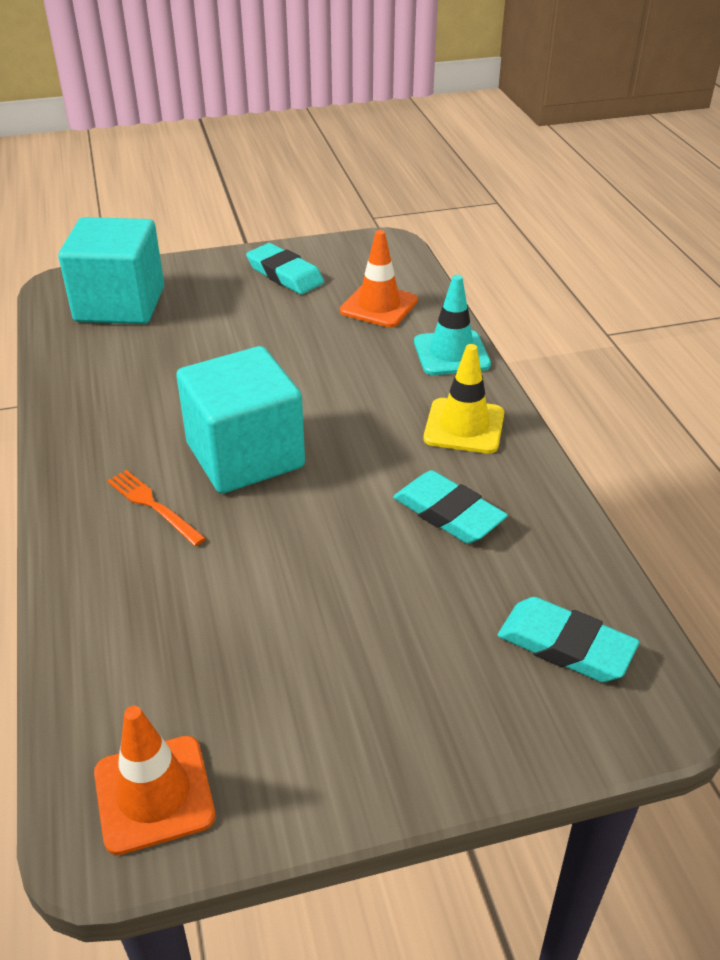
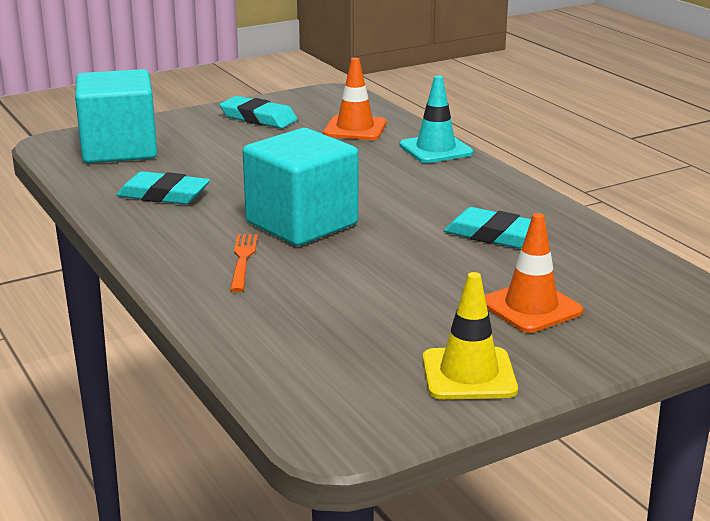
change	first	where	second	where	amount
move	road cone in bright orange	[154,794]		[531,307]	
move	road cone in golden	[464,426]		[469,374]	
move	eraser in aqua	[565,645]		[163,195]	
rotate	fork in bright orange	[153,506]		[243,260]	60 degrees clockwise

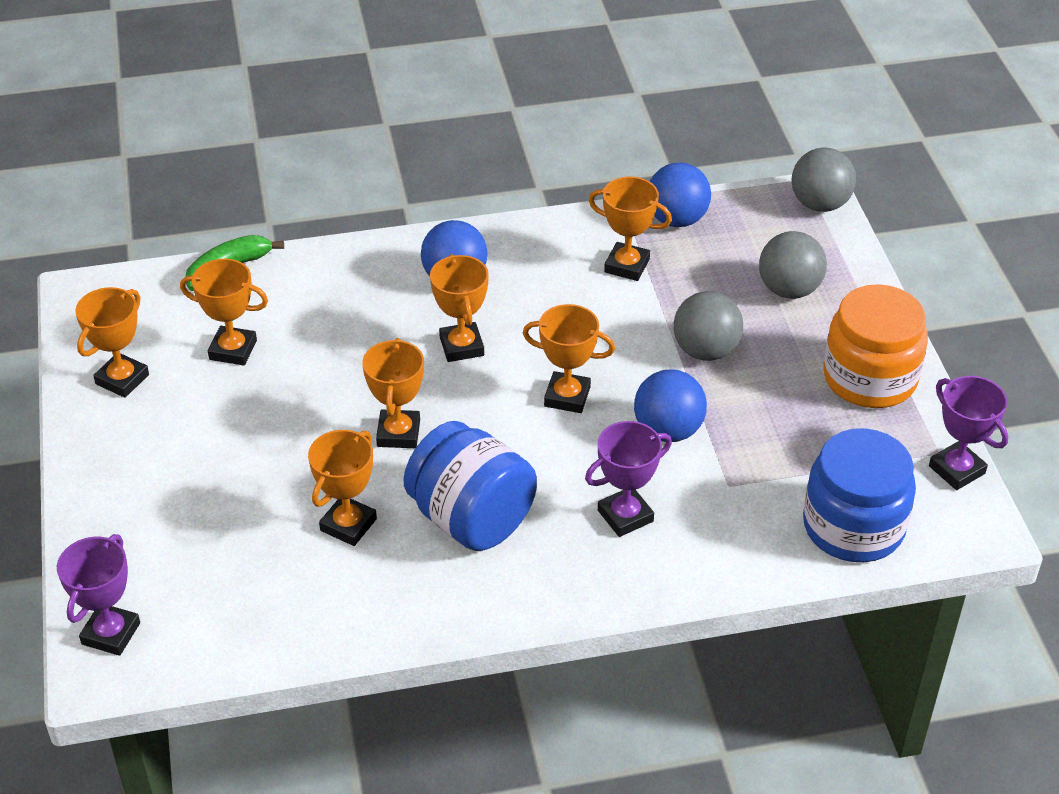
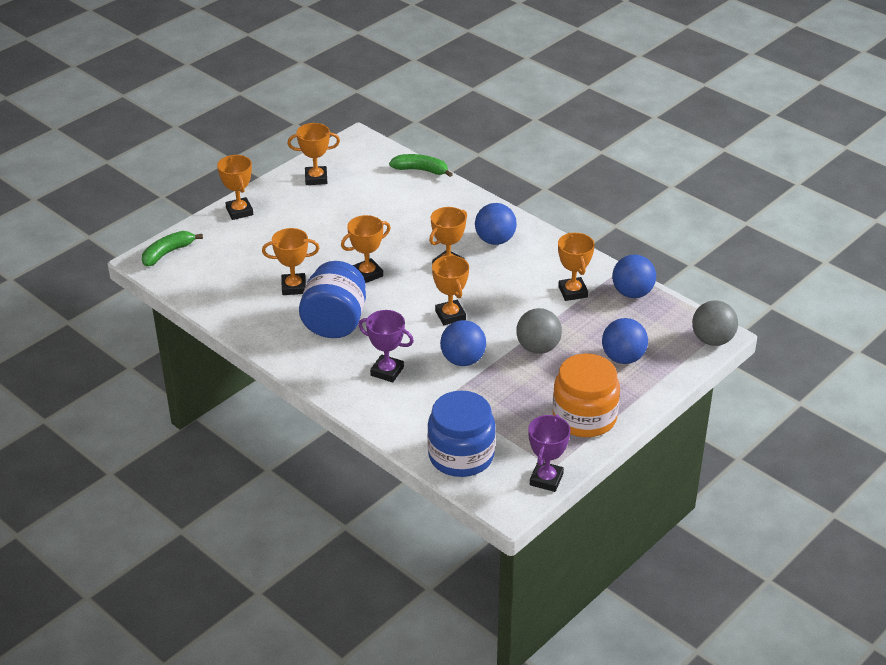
change	first	where	second	where	amount
move	award cup in bright orange	[233,350]		[239,211]	
replace	award cup in purple	[111,633]	banana fruit in emerald	[168,253]	
recolor	play ball in gray	[789,289]	play ball in blue	[623,358]	

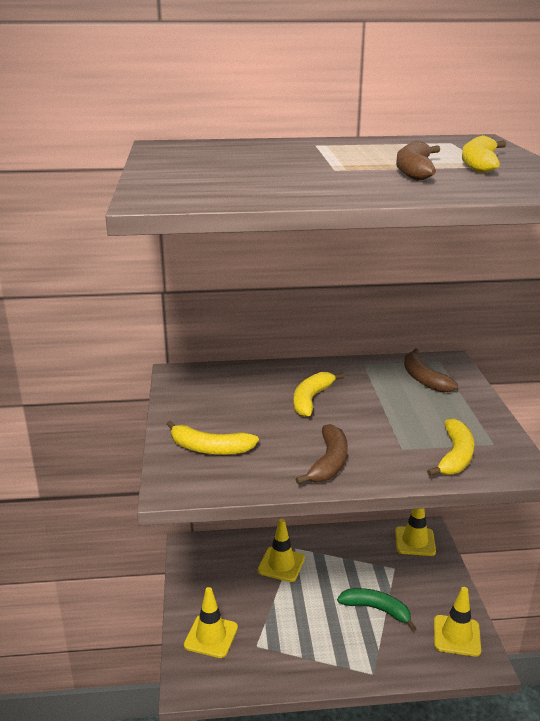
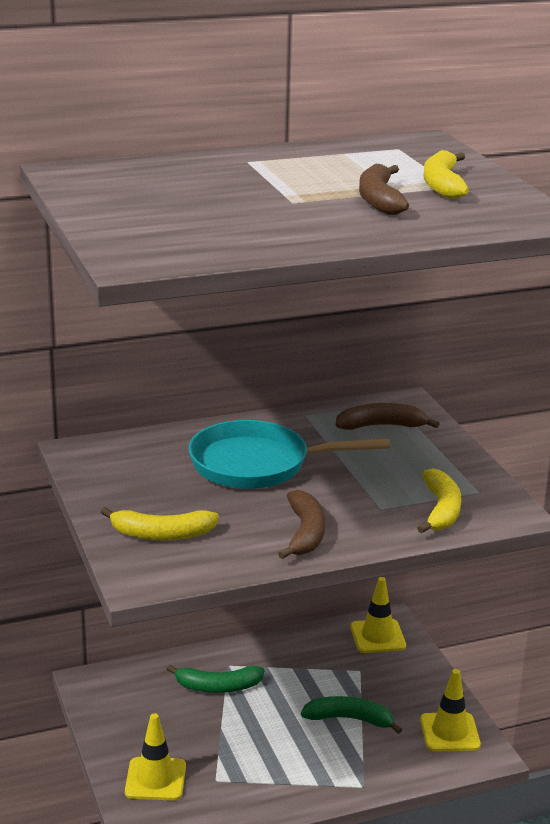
change	first	where	second	where	amount
replace	road cone in golden	[281,564]	banana fruit in emerald	[217,687]	
replace	banana fruit in golden	[311,399]	pan in aqua	[258,465]	
rotate	banana fruit in russet	[423,378]		[382,426]	120 degrees clockwise

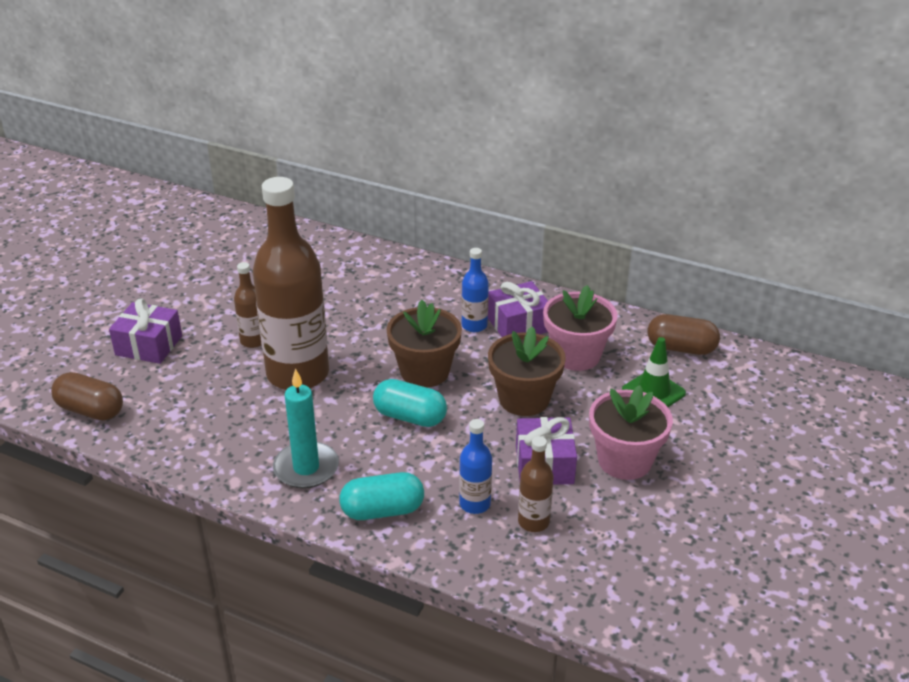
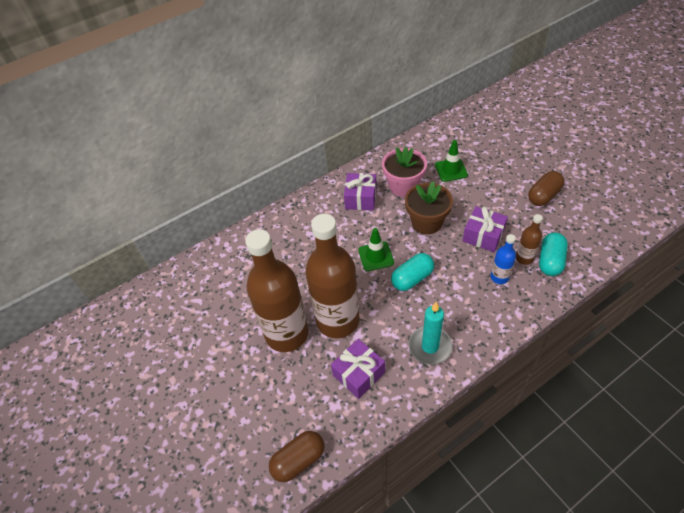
change	first	where	second	where	amount
delete	flask in blue	[474,325]			
delete	plant pot in rose-pink	[624,460]			
move	present in purple	[149,345]		[358,373]	
move	pill in aqua	[382,510]		[550,261]	
move	pill in russet	[681,348]		[543,196]	
replace	plant pot in russet	[424,372]	road cone in emerald	[376,256]	
resize	flask in russet	[253,341]		[287,334]	x2.29

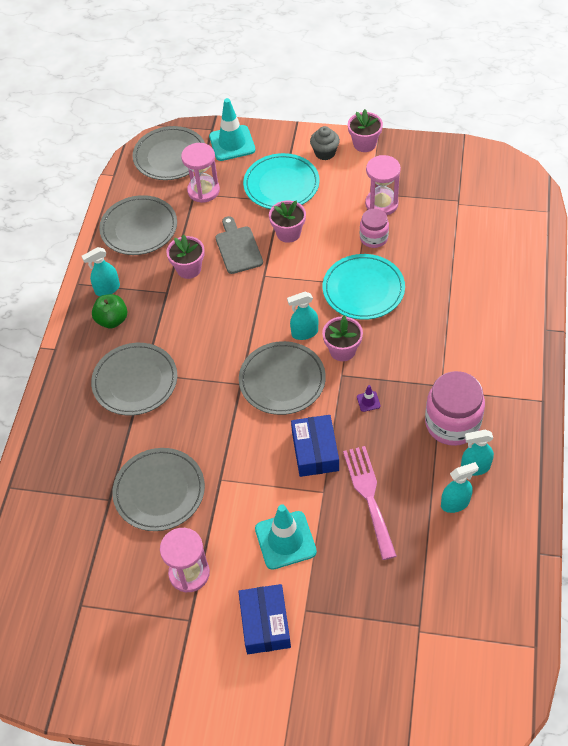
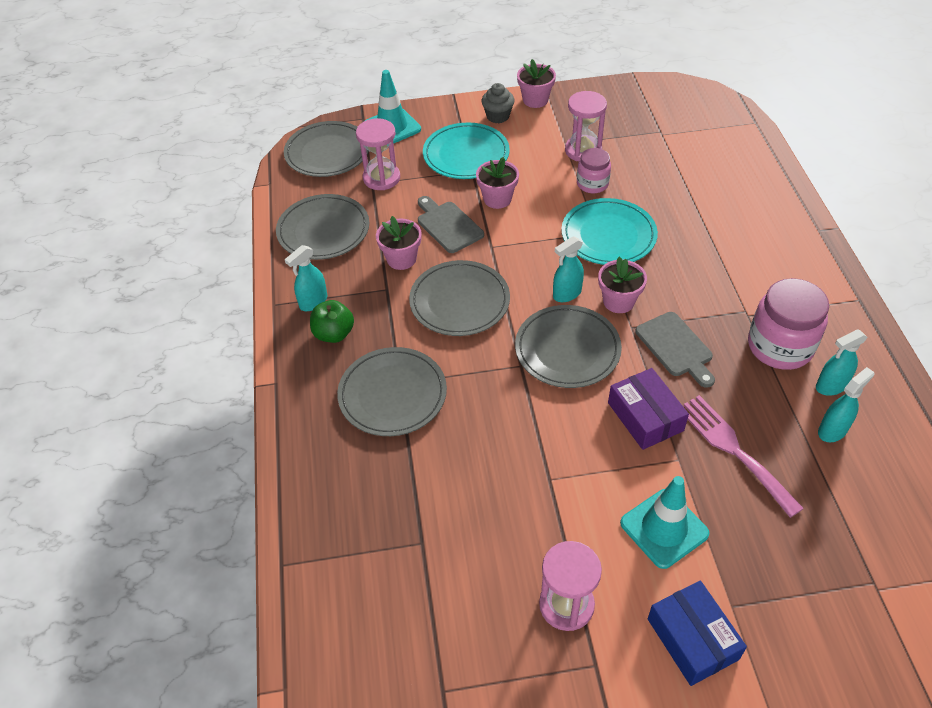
change	first	where	second	where	amount
move	flat dish in gray	[159,491]		[459,301]	
replace	road cone in purple	[368,401]	chopping board in gray	[676,347]	
recolor	box in blue	[315,451]	box in purple	[645,416]	

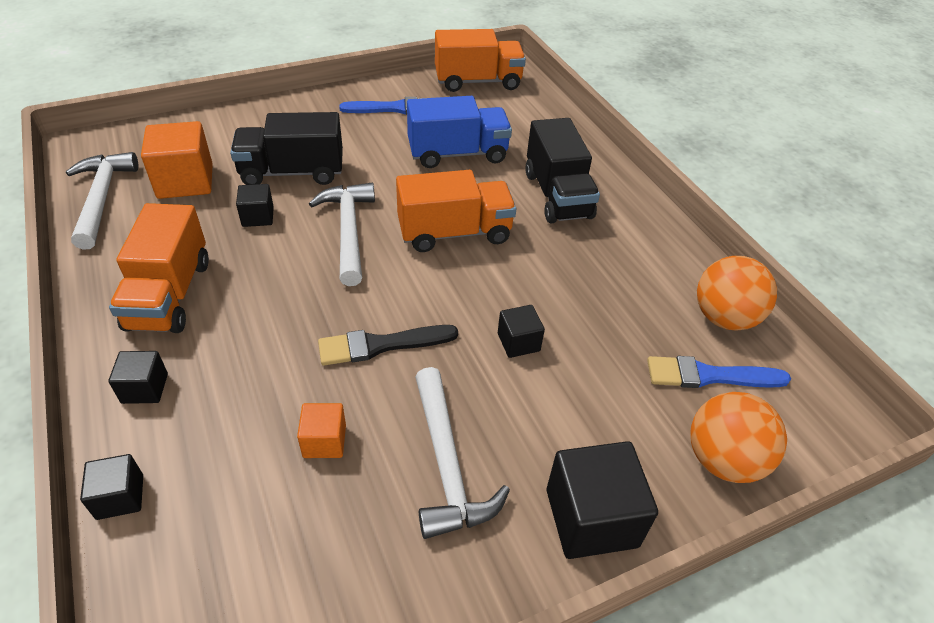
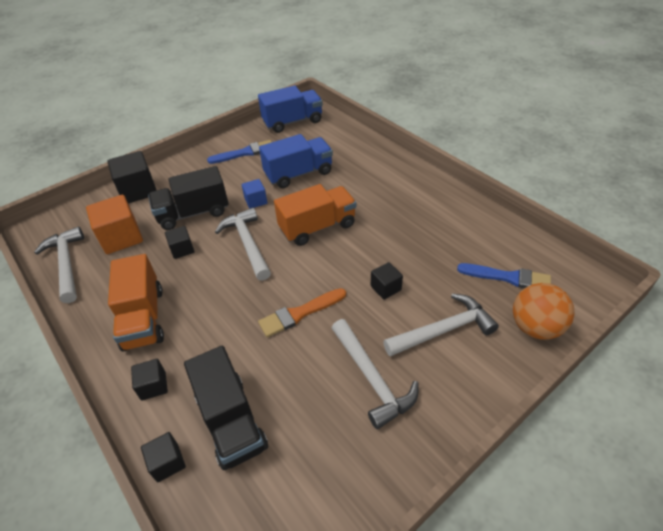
change	first	where	second	where	amount
delete	solid cube in bright orange	[324,441]			
delete	play ball in bright orange	[724,318]			
insert			solid cube in blue	[256,201]	
insert			claw hammer in white	[443,330]	
move	lorry in black	[557,195]		[231,421]	
move	solid cube in black	[591,518]		[138,190]	
recolor	paint brush in black	[381,345]	paint brush in bright orange	[299,313]	
recolor	lorry in bright orange	[478,81]	lorry in blue	[292,122]	
rotate	paint brush in blue	[709,376]		[508,277]	150 degrees counterclockwise

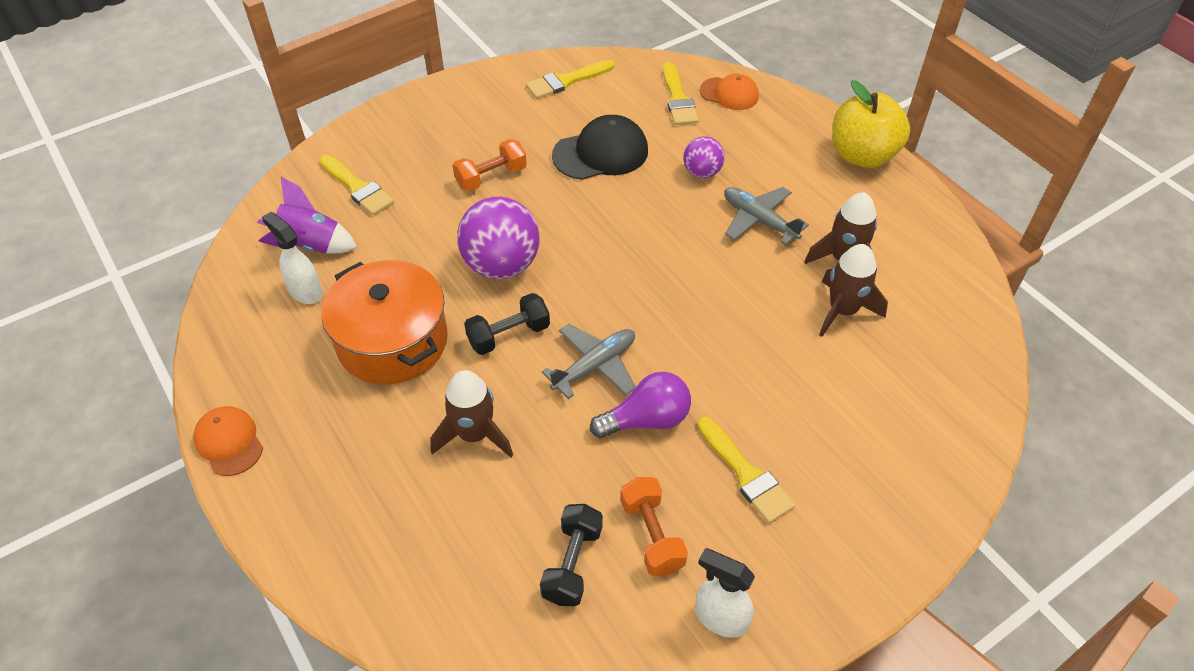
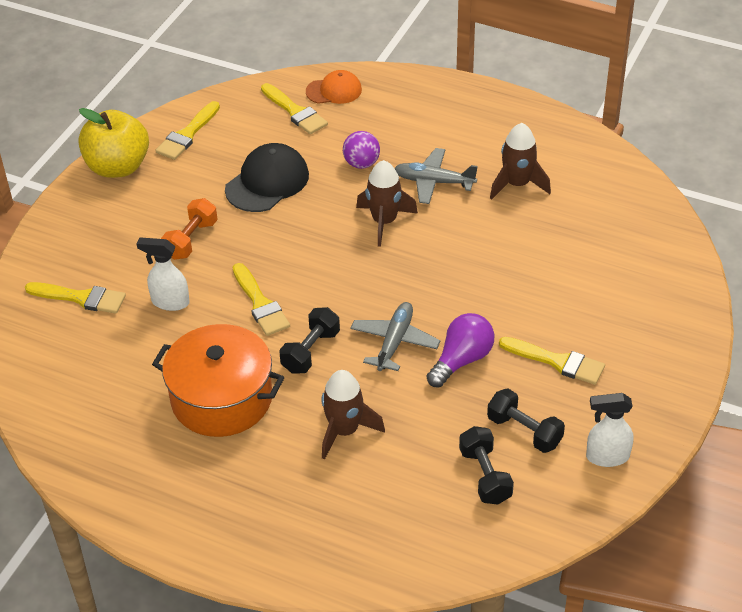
change	first	where	second	where	amount
delete	cap in bright orange	[229,442]			
delete	toy rocket in purple	[311,245]			
move	sprayer in white	[305,291]		[170,302]	
move	toy rocket in russet	[843,311]		[384,221]	
move	apple fruit in golden	[862,155]		[118,167]	
replace	play ball in purple	[501,265]	paint brush in golden	[260,304]	
recolor	hand weight in bright orange	[652,535]	hand weight in black	[524,431]	

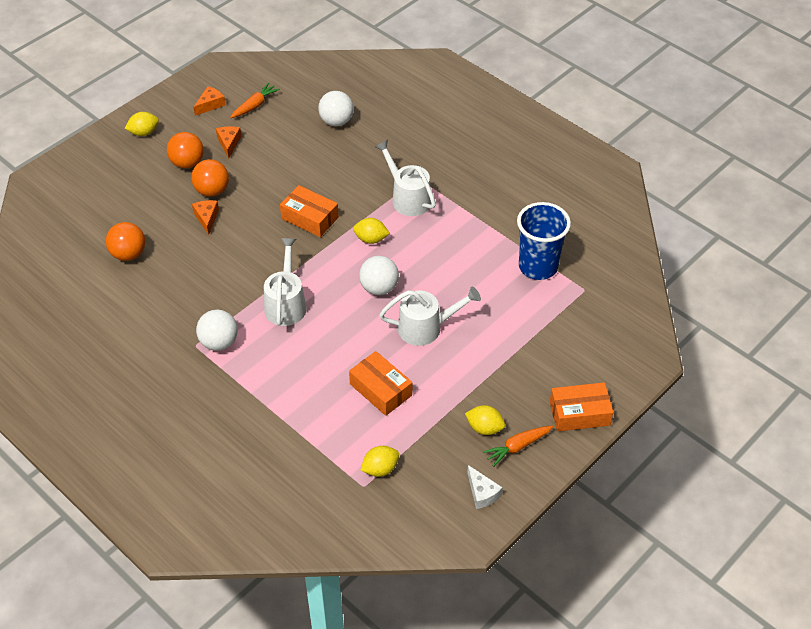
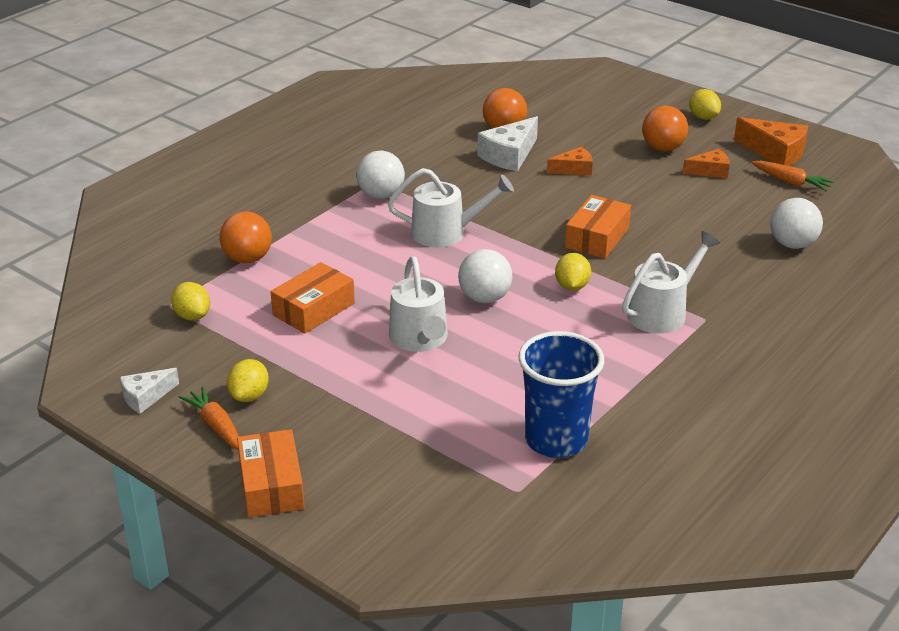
change	first	where	second	where	amount
insert			cheese wedge in white	[509,155]	
move	play ball in bright orange	[212,191]		[248,259]	
resize	cheese wedge in bright orange	[210,104]		[775,152]	x1.62

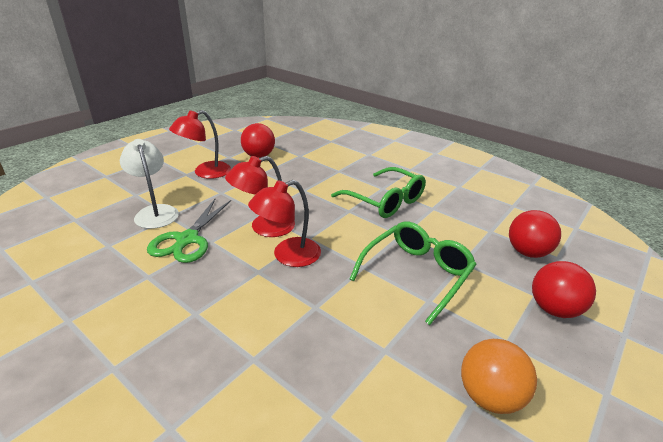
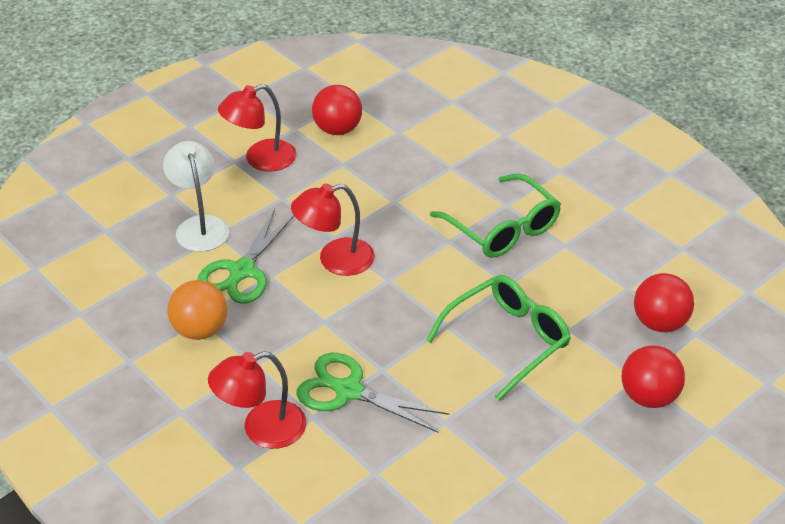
change	first	where	second	where	amount
insert			shears in emerald	[349,391]	
move	desk lamp in red	[288,256]		[262,429]	
move	play ball in bright orange	[489,396]		[200,330]	

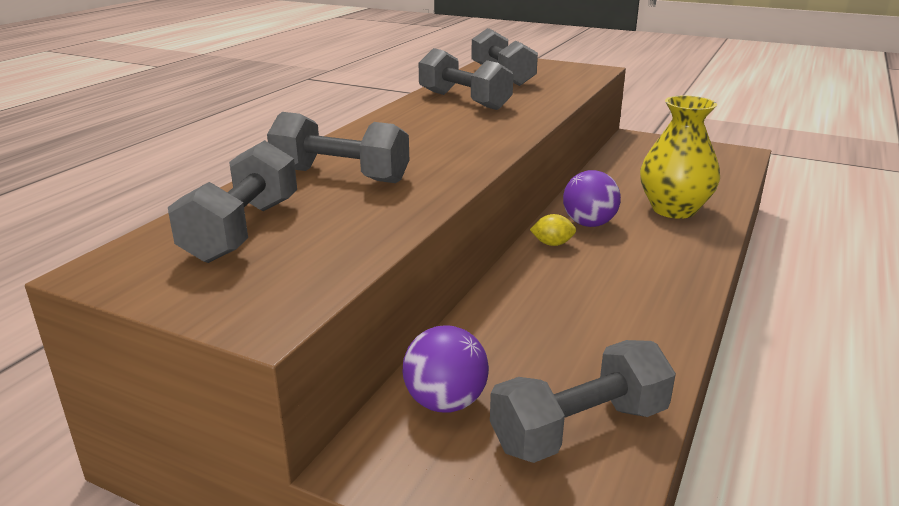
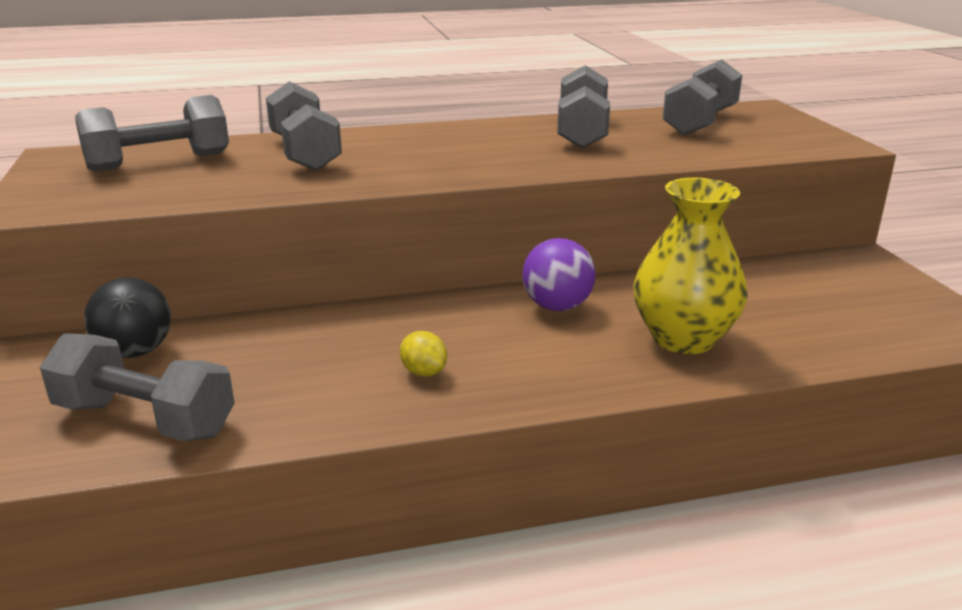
change	first	where	second	where	amount
move	citrus fruit in golden	[552,244]		[424,372]	
recolor	play ball in purple	[445,402]	play ball in black	[135,352]	

